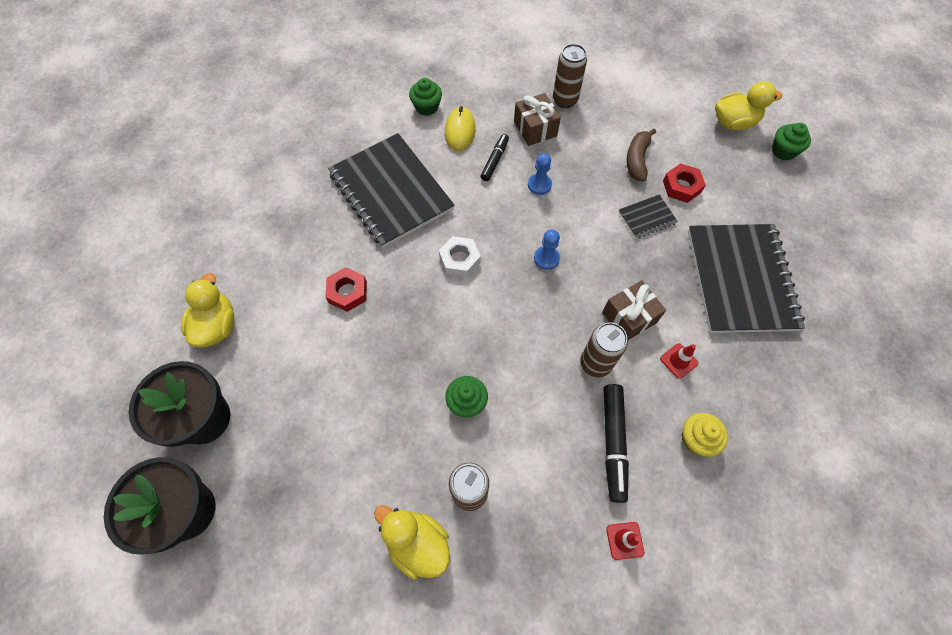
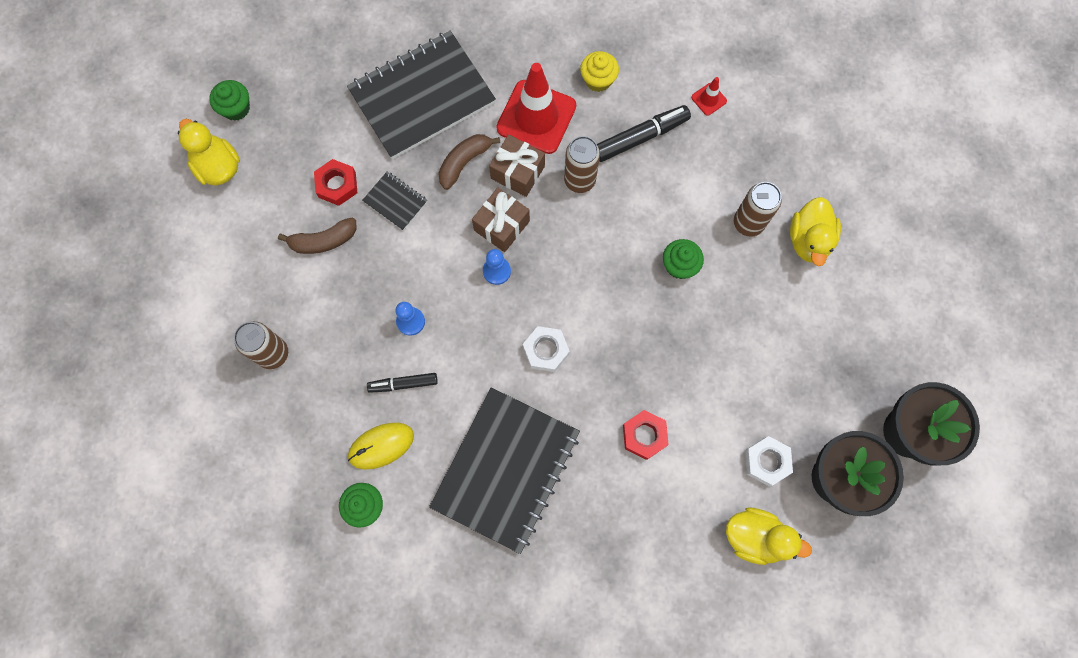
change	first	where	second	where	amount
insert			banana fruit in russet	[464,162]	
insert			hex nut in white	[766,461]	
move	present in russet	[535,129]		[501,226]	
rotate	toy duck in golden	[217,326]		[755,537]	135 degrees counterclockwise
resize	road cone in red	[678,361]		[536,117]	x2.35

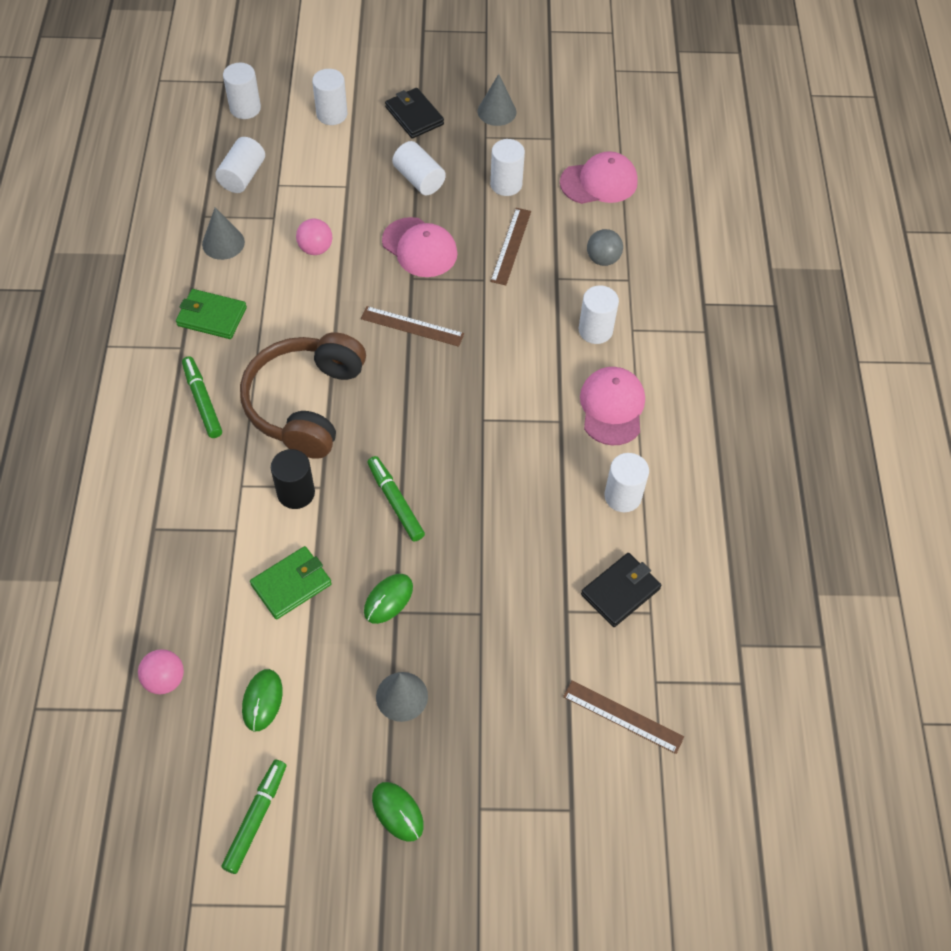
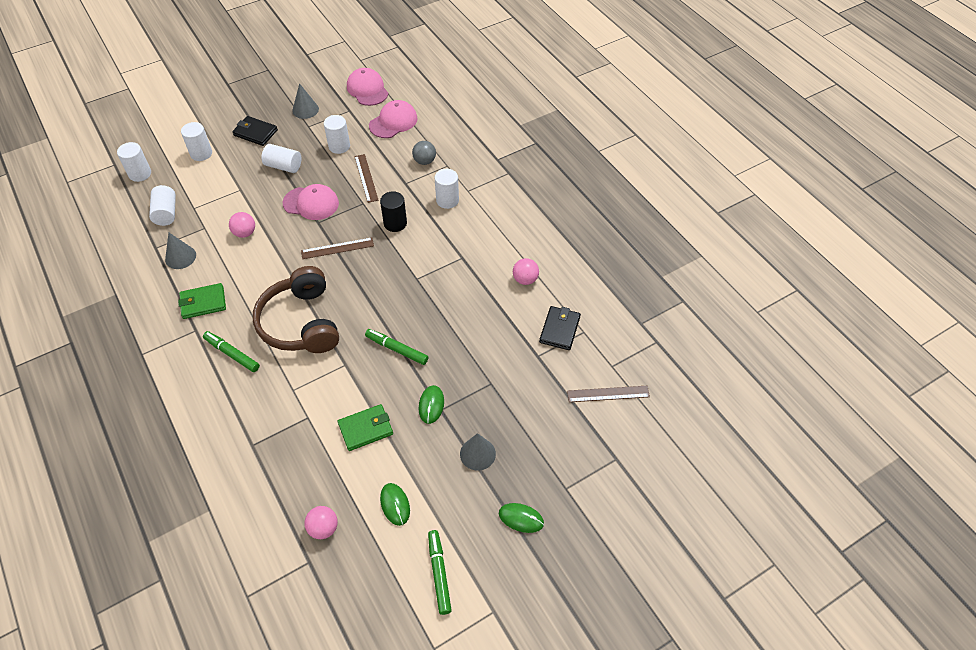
change	first	where	second	where	amount
move	cylinder shape in black	[296,493]		[395,223]	
move	cap in rose-pink	[612,407]		[367,89]	
replace	cylinder shape in white	[622,496]	play ball in rose-pink	[525,279]	
rotate	card wallet in emerald	[291,584]		[365,429]	45 degrees clockwise

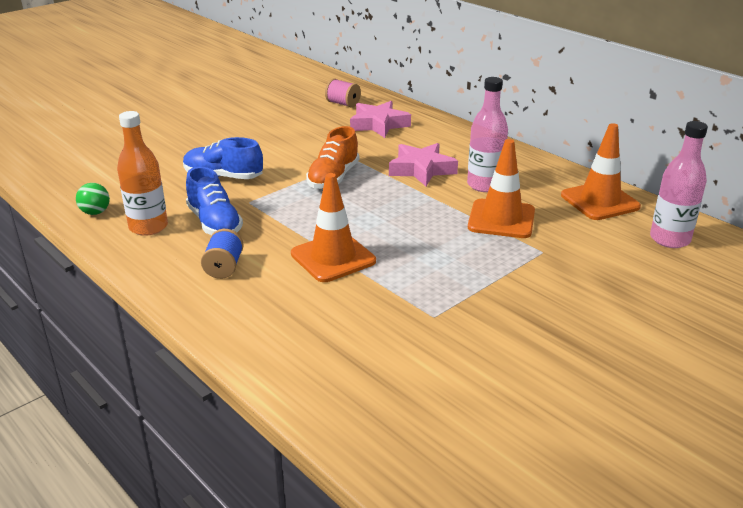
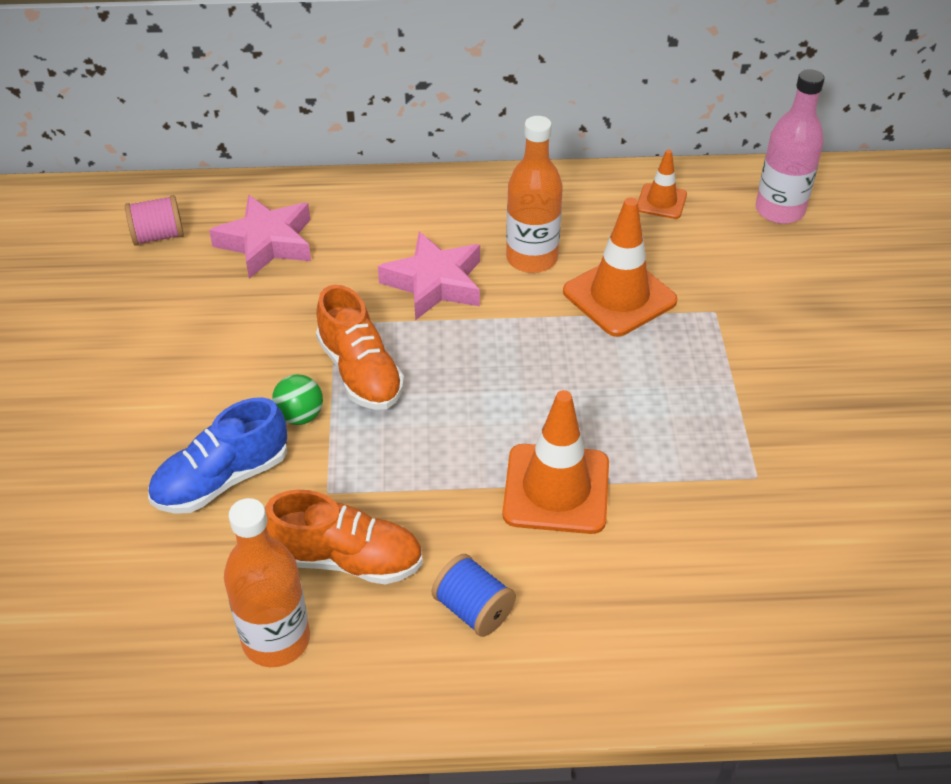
change	first	where	second	where	amount
move	play ball in emerald	[95,212]		[300,416]	
recolor	sneaker in blue	[214,223]	sneaker in bright orange	[346,559]	
recolor	flask in rose-pink	[484,185]	flask in bright orange	[531,258]	
resize	road cone in bright orange	[599,201]		[661,201]	x0.55

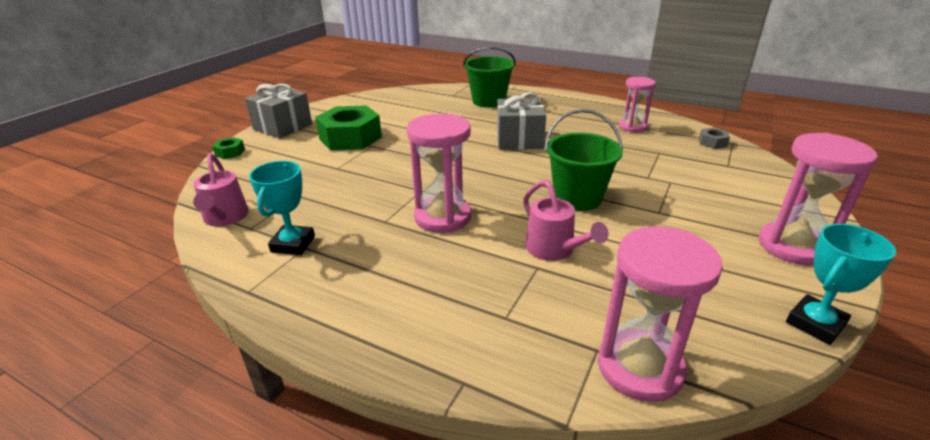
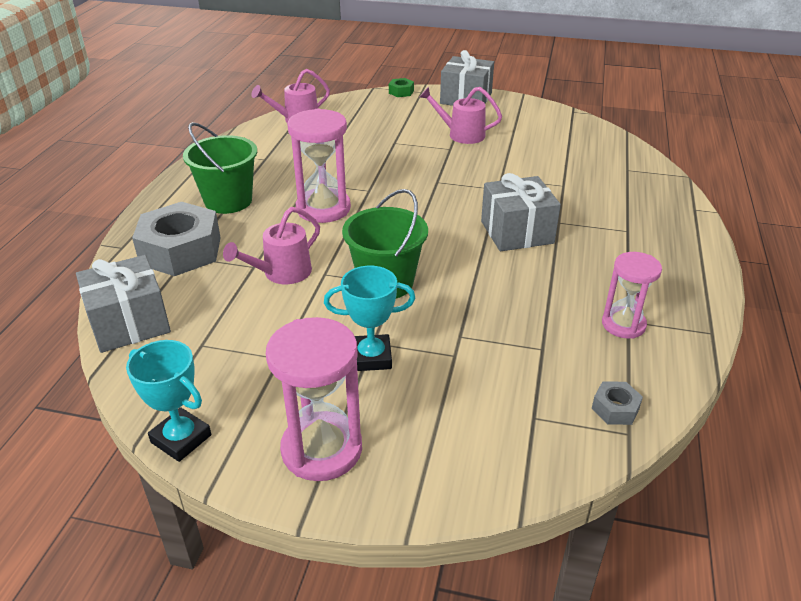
change	first	where	second	where	amount
insert			hex nut in gray	[181,250]	
move	award cup in aqua	[293,244]		[371,357]	
move	bucket in emerald	[488,101]		[228,201]	
replace	hex nut in emerald	[350,138]	watering can in rose-pink	[461,134]	
replace	sand timer in rose-pink	[639,367]	present in gray	[129,323]	

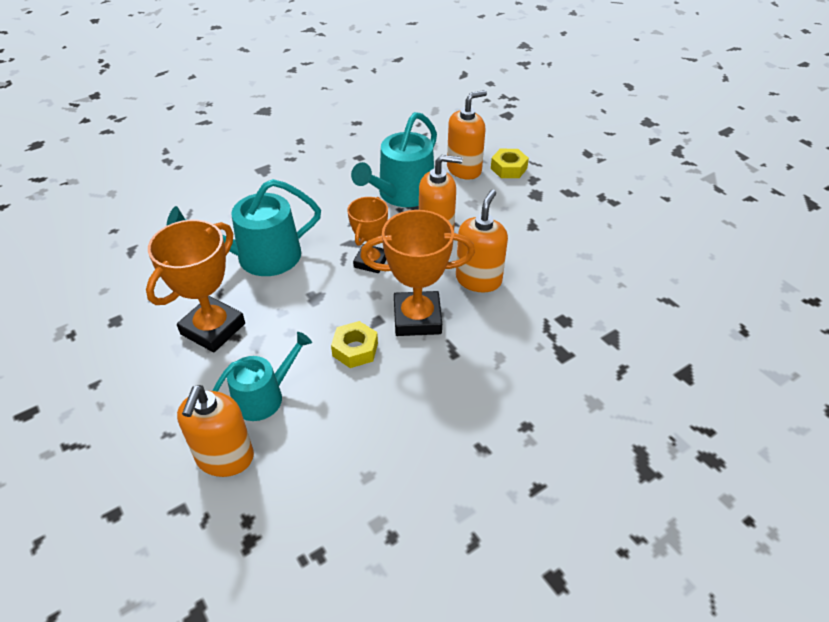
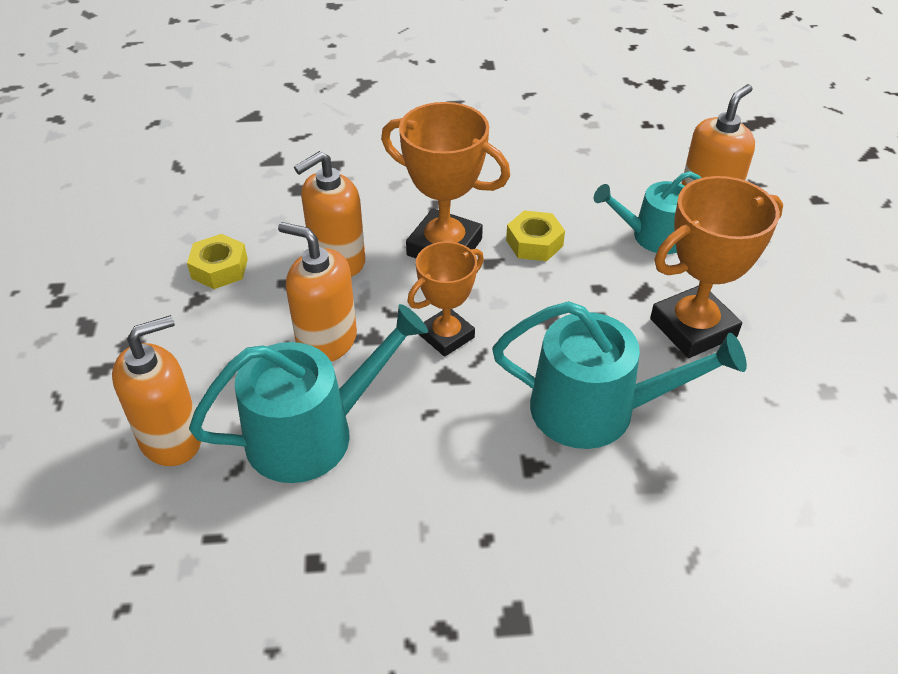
change	first	where	second	where	amount
move	hex nut in golden	[508,168]		[219,268]	
rotate	soap dispenser in bright orange	[464,169]		[171,439]	150 degrees clockwise

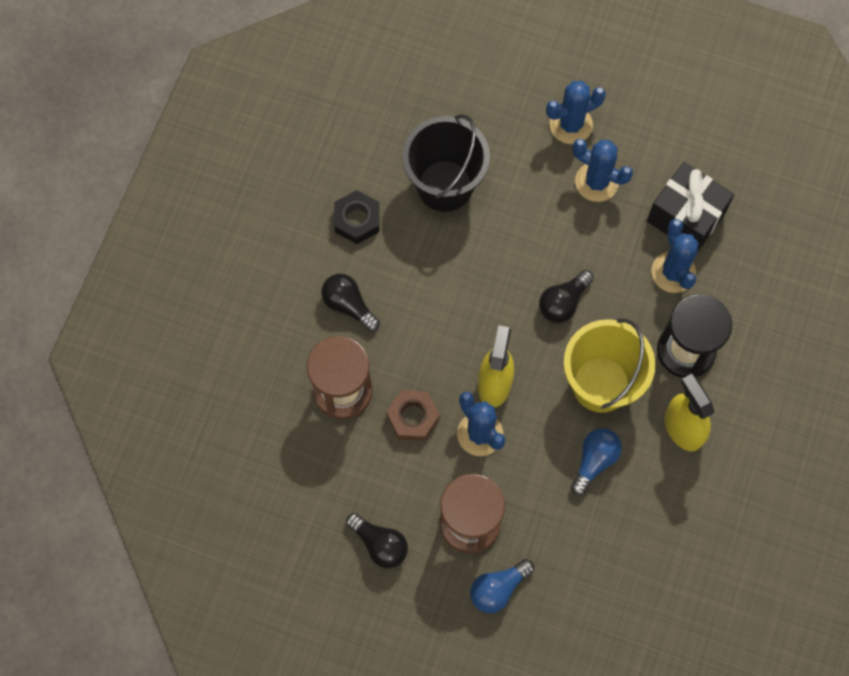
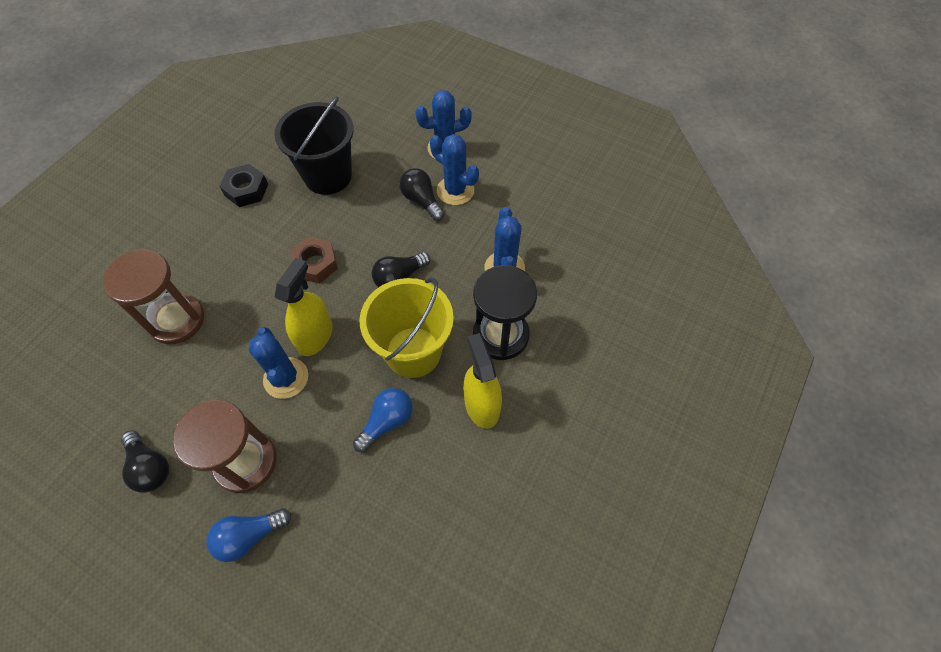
change	first	where	second	where	amount
delete	present in black	[685,217]			
move	lightbulb in black	[348,305]		[421,201]	
move	hex nut in russet	[412,417]		[315,264]	

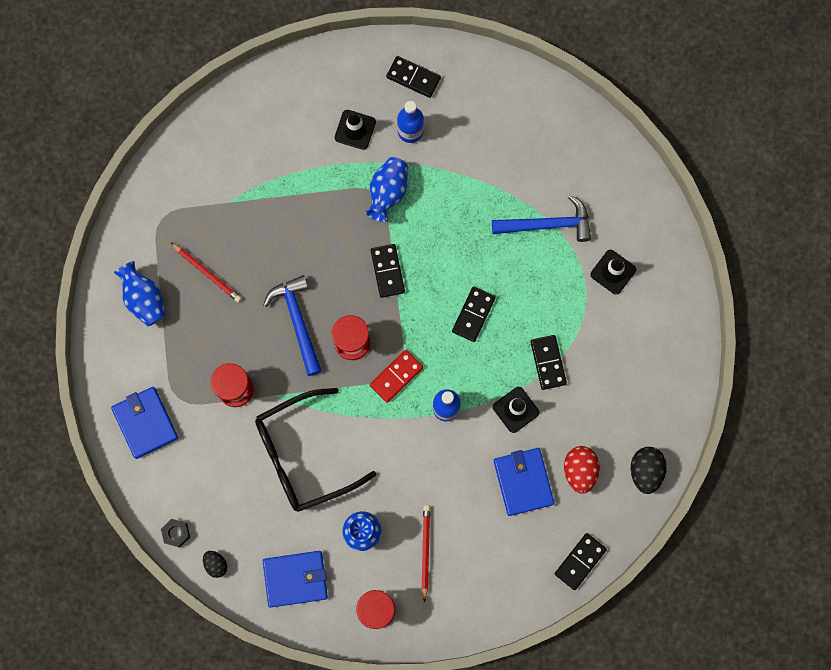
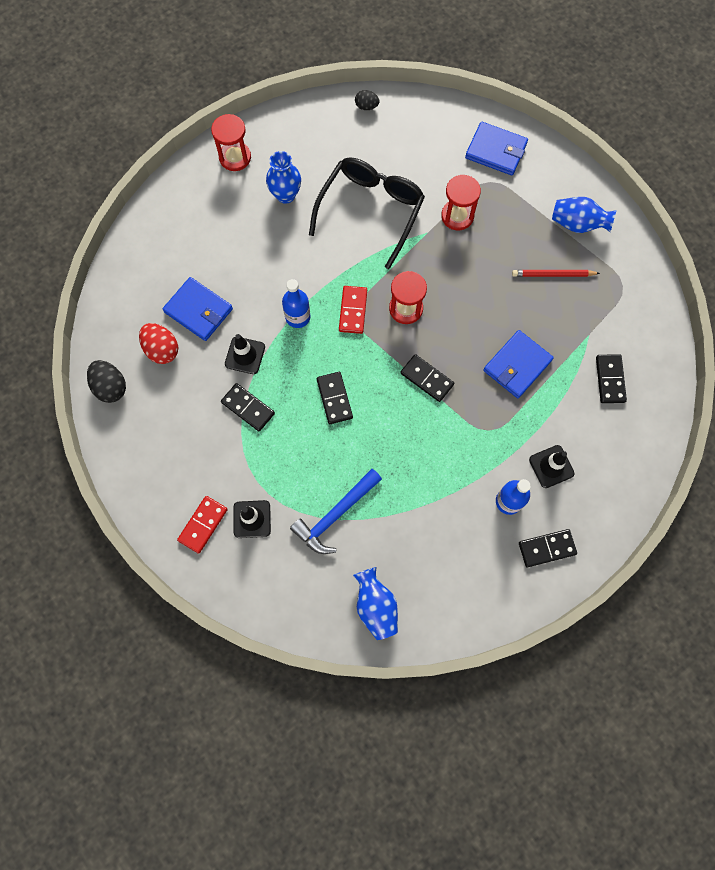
change	first	where	second	where	amount
delete	hex nut in black	[176,533]			
delete	claw hammer in blue	[297,322]			
delete	wooden pencil in red	[425,551]			
insert			domino in red	[203,525]	
move	card wallet in blue	[295,579]		[517,365]	
move	flower vase in blue	[388,193]		[375,606]	
move	domino in black	[580,561]		[609,379]	

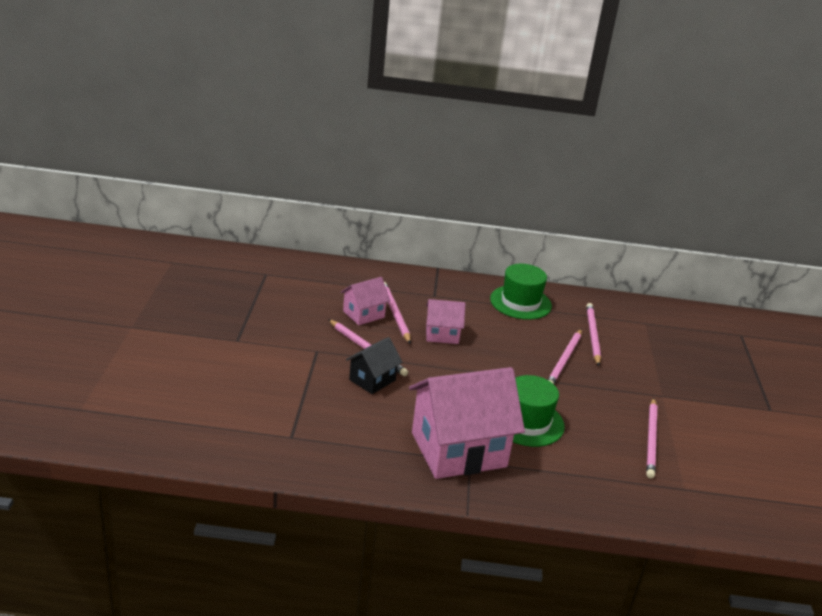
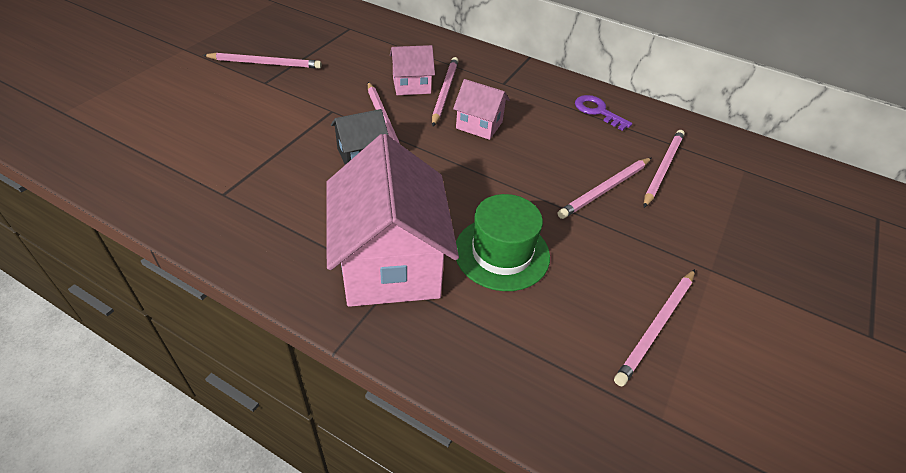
change	first	where	second	where	amount
insert			wooden pencil in rose-pink	[265,63]	
replace	top hat in emerald	[520,302]	latchkey in purple	[597,111]	
rotate	toy house in rose-pink	[458,450]		[390,263]	75 degrees clockwise

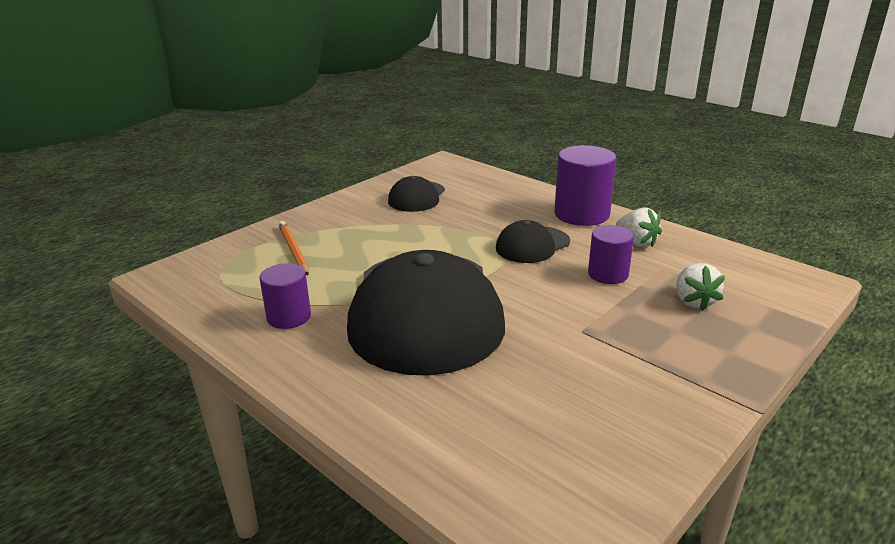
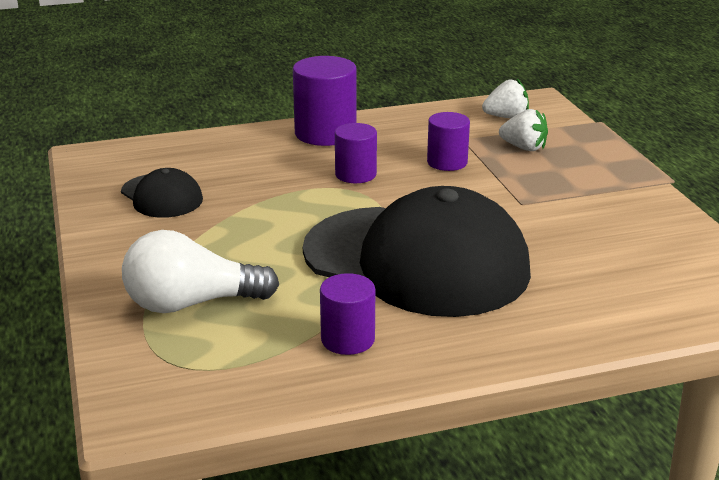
change	first	where	second	where	amount
move	berry in white	[636,242]		[506,117]	
replace	wooden pencil in bright orange	[293,250]	lightbulb in white	[191,304]	
replace	cap in black	[532,245]	cylinder shape in purple	[355,174]	

